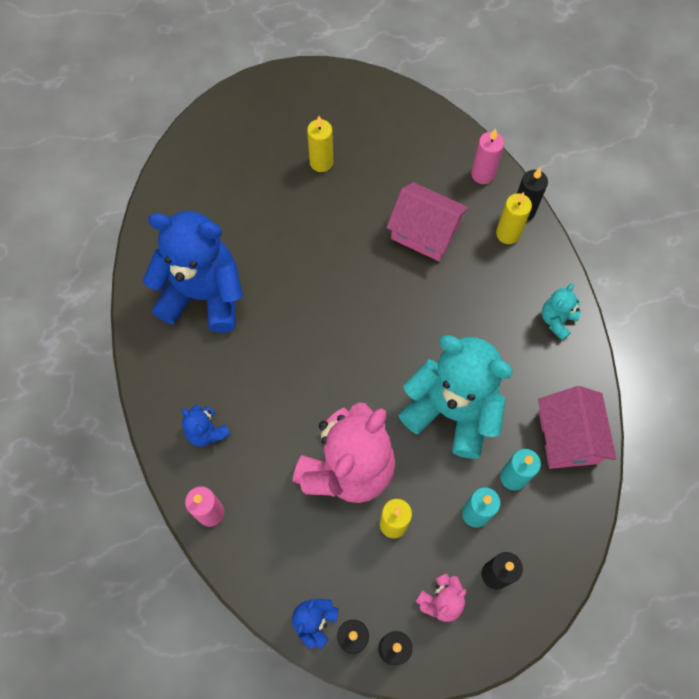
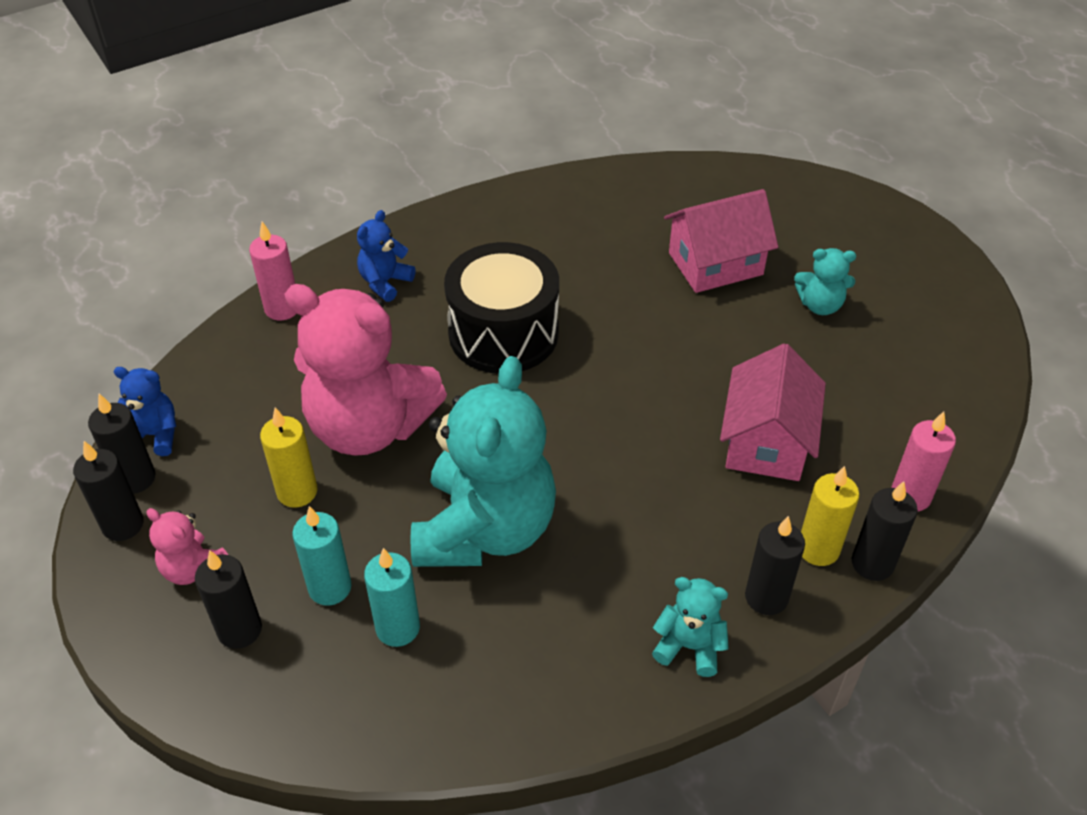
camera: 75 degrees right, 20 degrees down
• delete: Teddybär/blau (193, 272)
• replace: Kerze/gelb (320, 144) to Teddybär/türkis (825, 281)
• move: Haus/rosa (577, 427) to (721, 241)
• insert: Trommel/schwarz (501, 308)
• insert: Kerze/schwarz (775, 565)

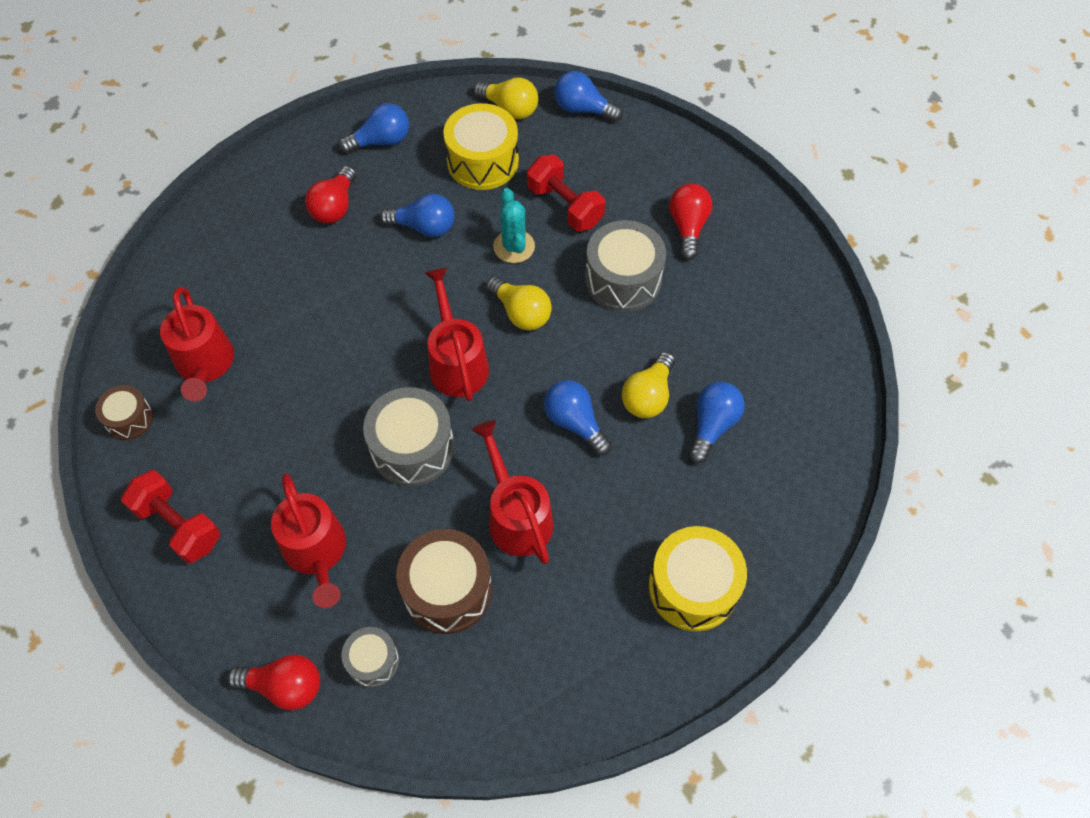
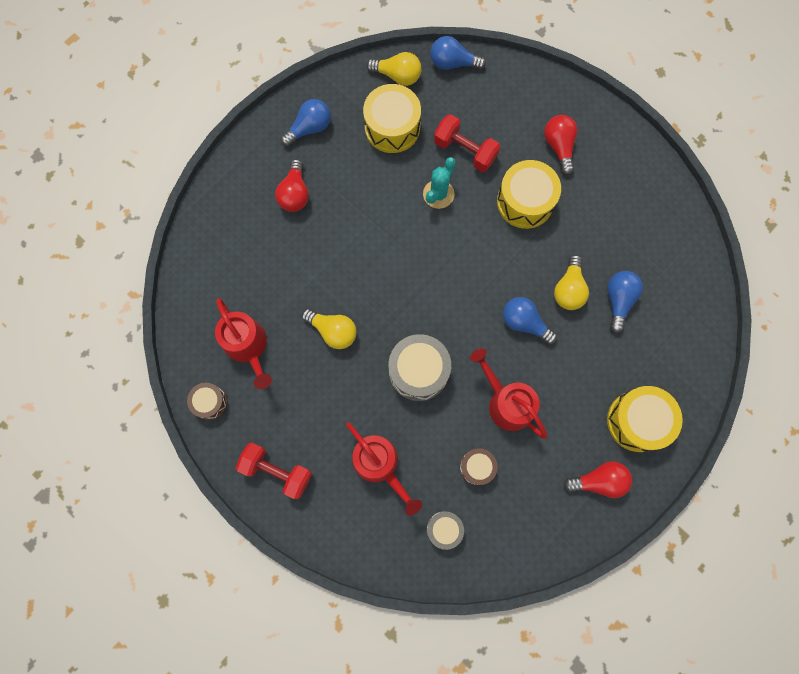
camera: 15 degrees left, 15 degrees up
• move: Glühbirne/rot (273, 682) to (598, 479)
• delete: Glühbirne/blau (417, 215)
• resize: Trommel/braun (444, 581) = (479, 466) x0.57
• delete: Gießkanne/rot (457, 334)
• move: Glühbirne/gelb (519, 303) to (329, 329)
• rotate: Kaktus/türkis (514, 225) = (439, 183) 60 degrees clockwise
• recolor: Trommel/grau (625, 266) to Trommel/gelb (529, 194)

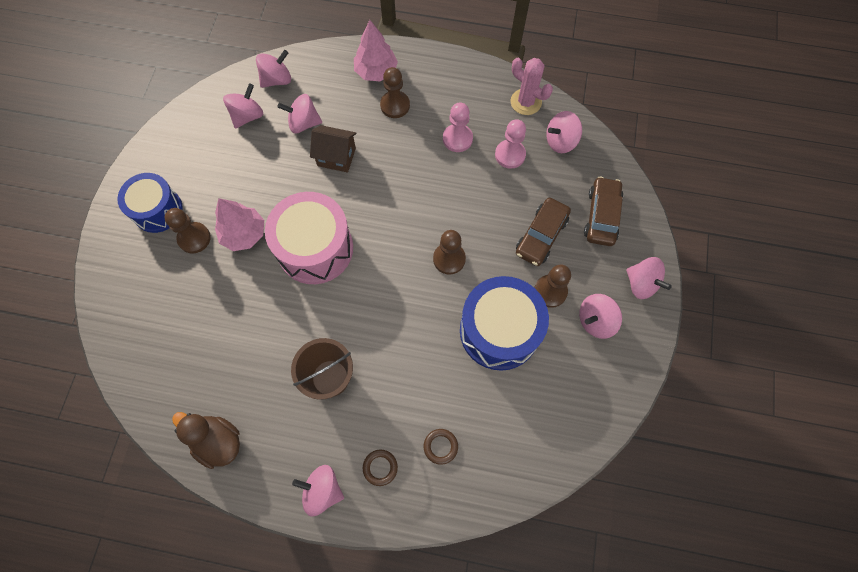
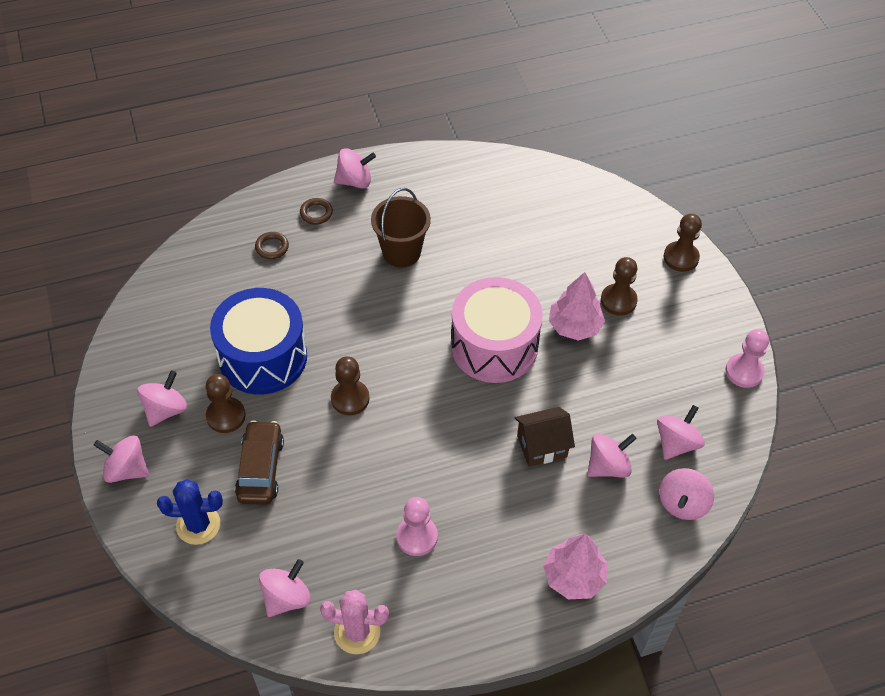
camera: 150 degrees right, 15 degrees down
• delete: Trommel/blau (150, 203)
• delete: Ente/braun (206, 440)
• rotate: Kreisel/rosa (243, 106) = (681, 432) 150 degrees counterclockwise
• move: Bauer/braun (395, 92) to (682, 243)
• move: Bauer/rosa (510, 144) to (747, 358)
• replace: Auto/braun (603, 211) to Kaktus/blau (190, 512)

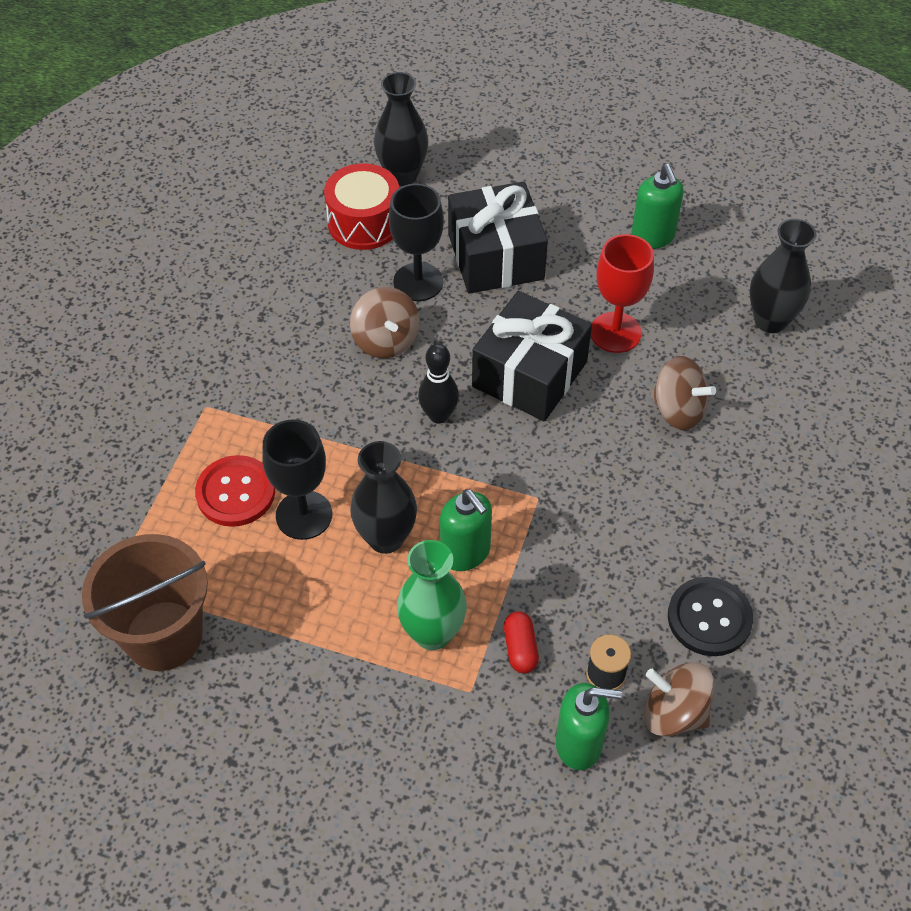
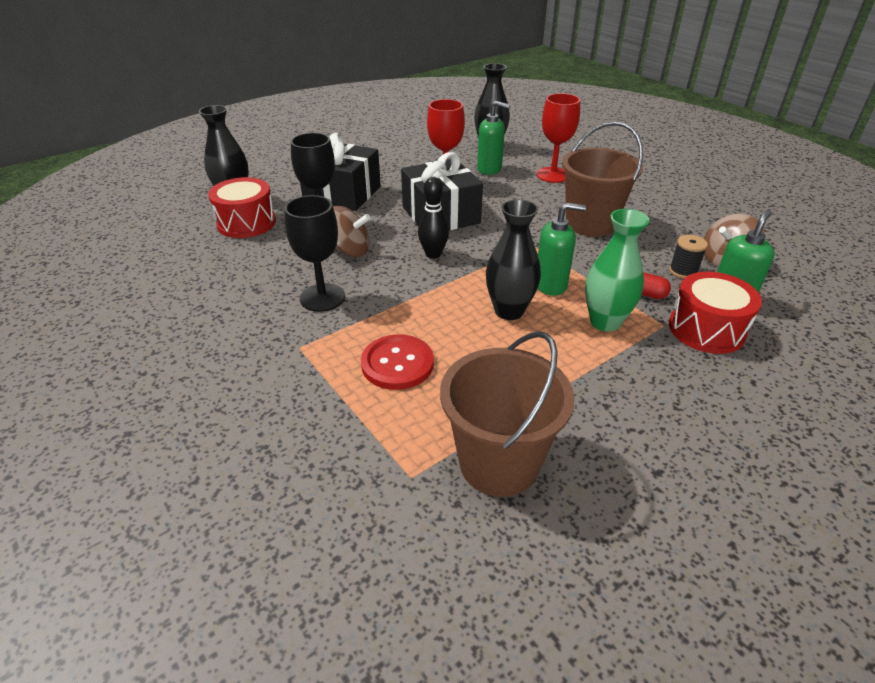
camera: 55 degrees left, 15 degrees down
• move: Kelch/schwarz (297, 479) to (314, 253)
• move: Seifenspender/grün (657, 206) to (493, 138)
• delete: Kreisel/braun (683, 393)
• delete: Knopf/schwarz (710, 616)
• insert: Kelch/rot (558, 138)
• insert: Eimer/braun (602, 179)
• insert: Trommel/rot (715, 313)

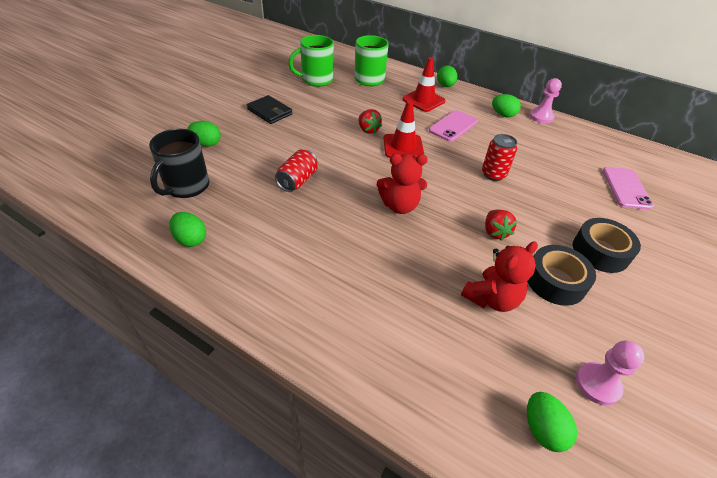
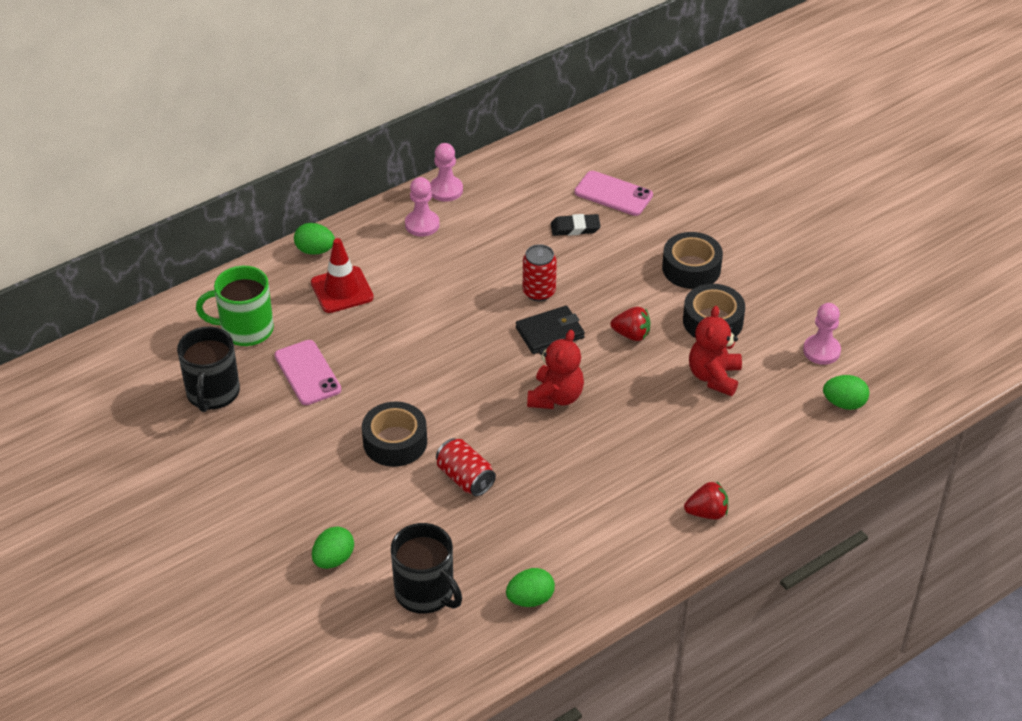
camera: 65 degrees left, 0 degrees up
• move: Geldbörse/schwarz (270, 109) to (550, 330)
• recolor: Tasse/grün (311, 61) to Tasse/schwarz (208, 369)
• move: Erdbeere/rot (370, 121) to (706, 500)
• delete: Leitkegel/rot (403, 129)
• move: Handy/rosa (453, 126) to (307, 372)
• rotate: Teddybär/rot (499, 276) = (715, 351) 150 degrees counterclockwise
• replace: Ei/grün (506, 106) to Bauer/rosa (422, 207)
• insert: Klebeband/schwarz (394, 434)
• insert: Radiergummi/schwarz (576, 225)

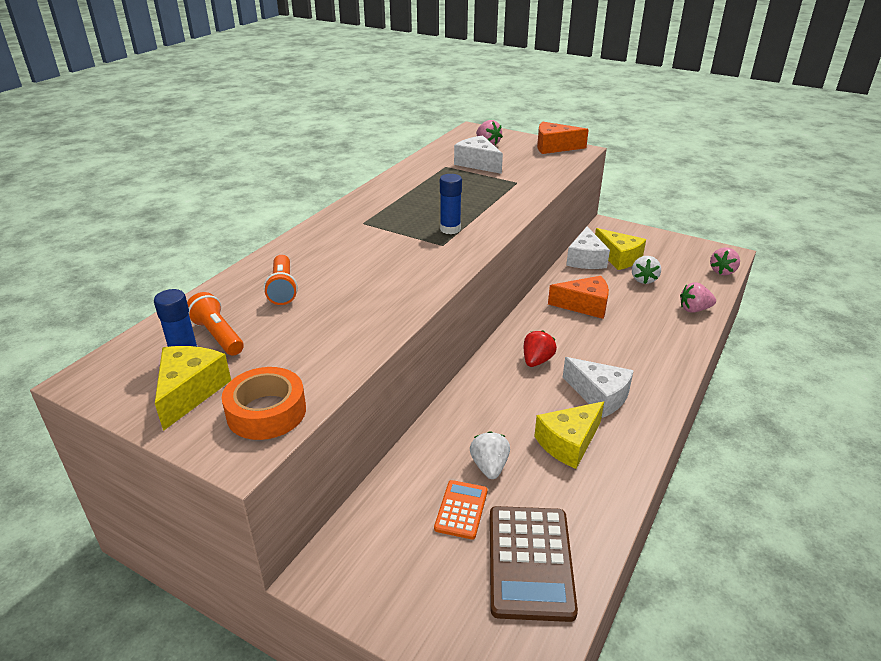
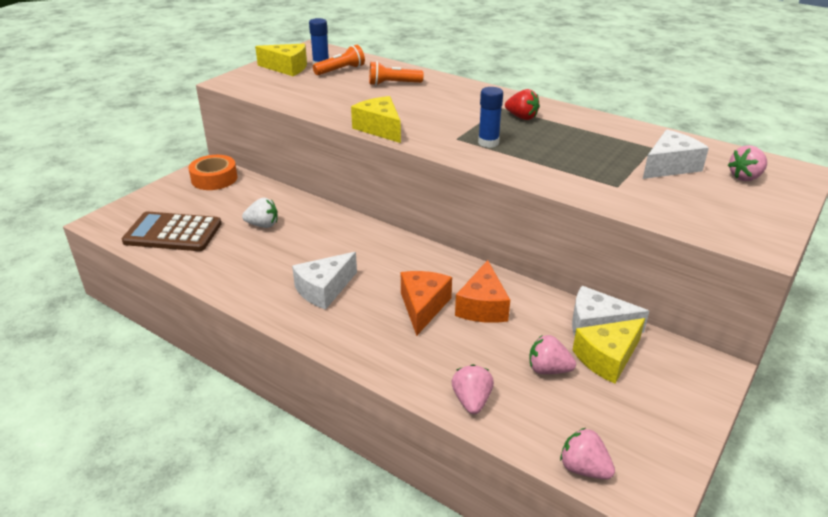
camera: 95 degrees right, 0 degrees up
• move: Klebeband/orange (264, 403) to (212, 172)
• delete: Taschenrechner/orange (461, 509)
• move: Erdbeere/rot (540, 348) to (522, 104)
• move: Käse/gelb (569, 435) to (376, 119)
• move: Käse/orange (563, 137) to (426, 303)
• recolor: Erdbeere/weiß (646, 270) to Erdbeere/rosa (552, 354)

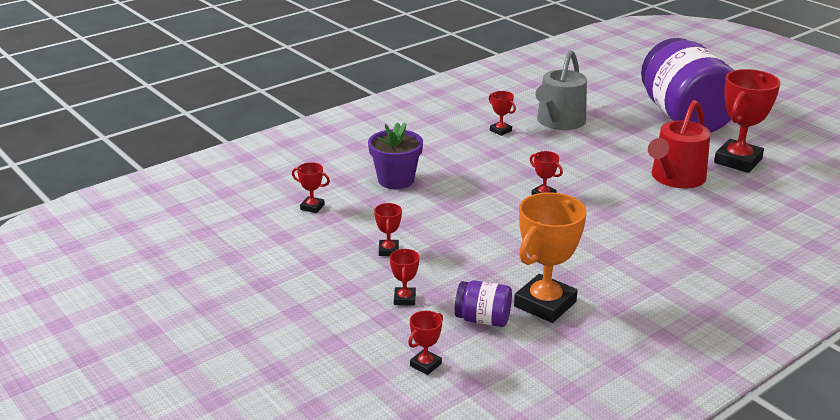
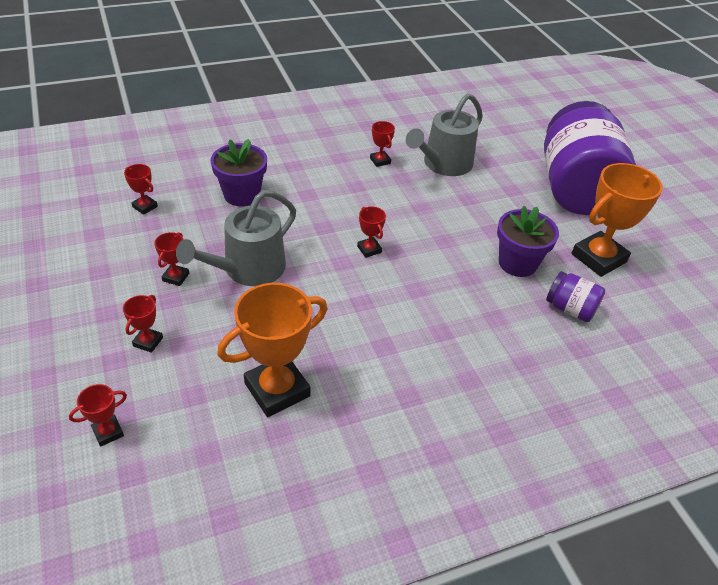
camera: 15 degrees right, 15 degrees up
• move: Einmachglas/lila (483, 303) to (575, 296)
• replace: Gießkanne/rot (679, 144) to Blumentopf/lila (528, 241)
• recolor: Pokal/rot (747, 121) to Pokal/orange (617, 220)
• insert: Gießkanne/grau (236, 238)

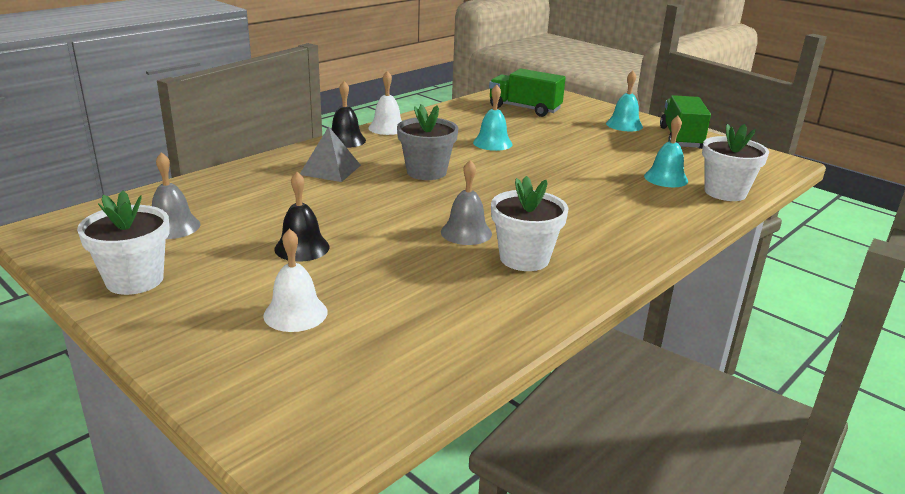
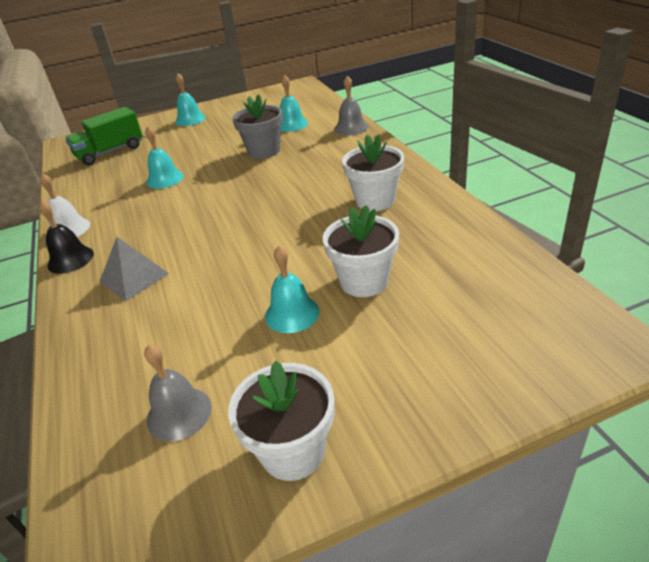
camera: 60 degrees left, 10 degrees up
• delete: Glocke/weiß (295, 280)
• recolor: Glocke/schwarz (302, 217) to Glocke/türkis (292, 289)
• move: Blumentopf/grau (428, 142) to (257, 126)
• move: Glocke/grau (466, 202) to (351, 105)
• delete: Lastwagen/grün (685, 122)
• move: Blumentopf/weiß (735, 162) to (361, 251)

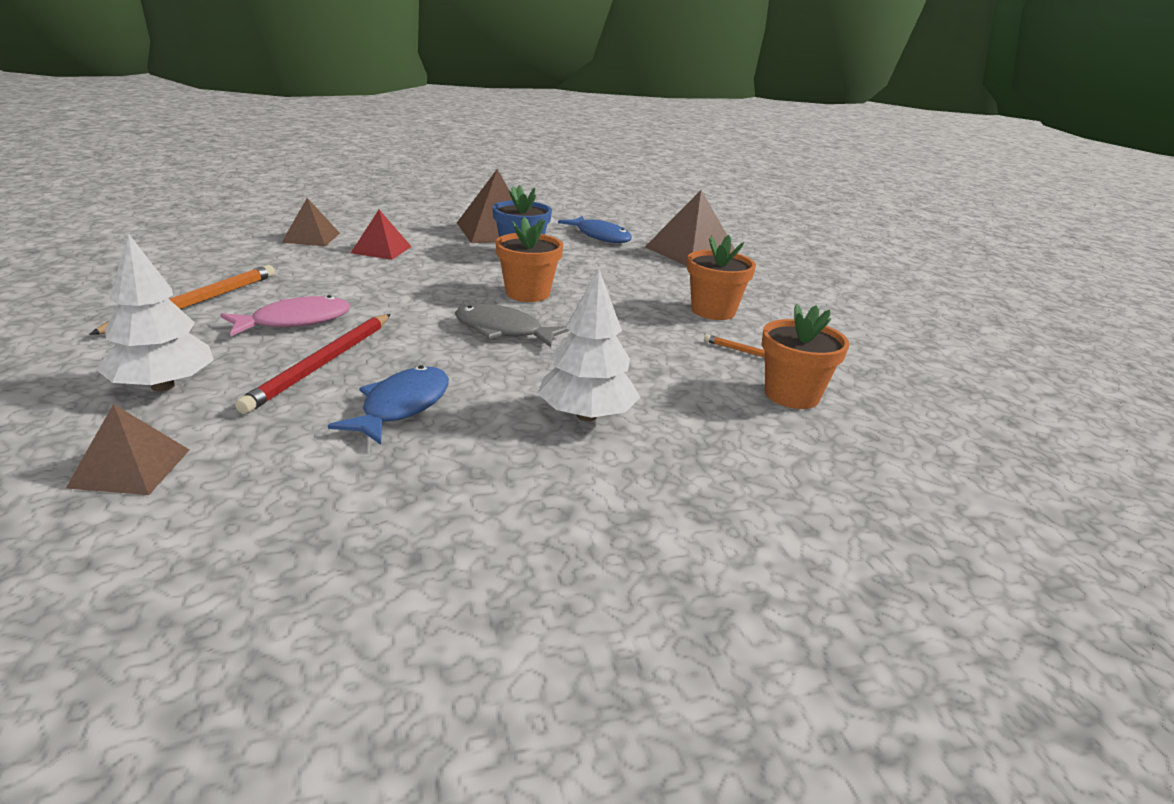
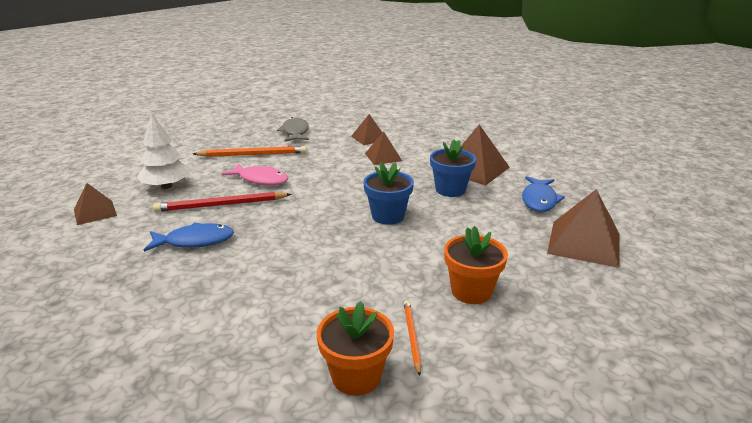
camera: 60 degrees right, 0 degrees up
• recolor: Pyramide/rot (381, 235) to Pyramide/braun (383, 148)
• move: Fisch/grau (512, 325) to (293, 129)
• recolor: Blumentopf/orange (529, 259) to Blumentopf/blau (388, 194)
• delete: Baum/weiß (588, 344)

